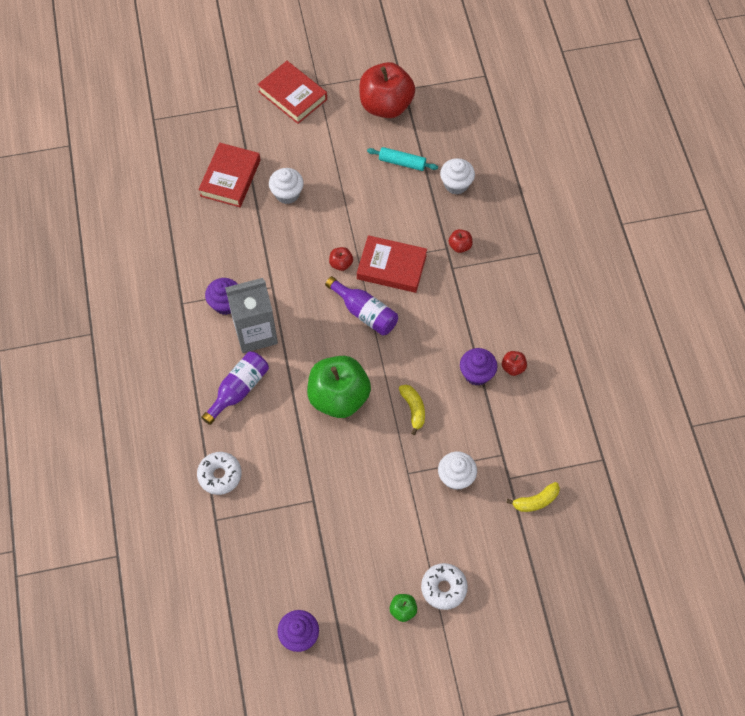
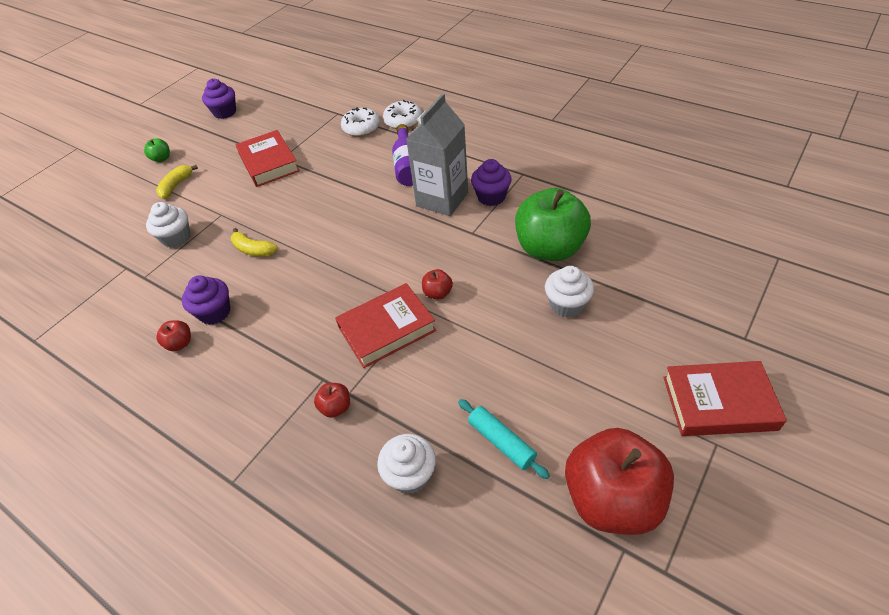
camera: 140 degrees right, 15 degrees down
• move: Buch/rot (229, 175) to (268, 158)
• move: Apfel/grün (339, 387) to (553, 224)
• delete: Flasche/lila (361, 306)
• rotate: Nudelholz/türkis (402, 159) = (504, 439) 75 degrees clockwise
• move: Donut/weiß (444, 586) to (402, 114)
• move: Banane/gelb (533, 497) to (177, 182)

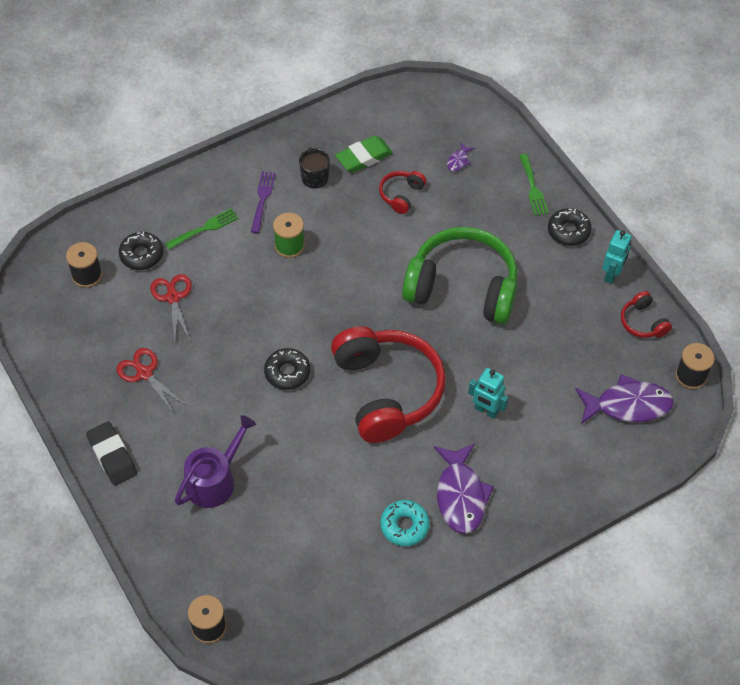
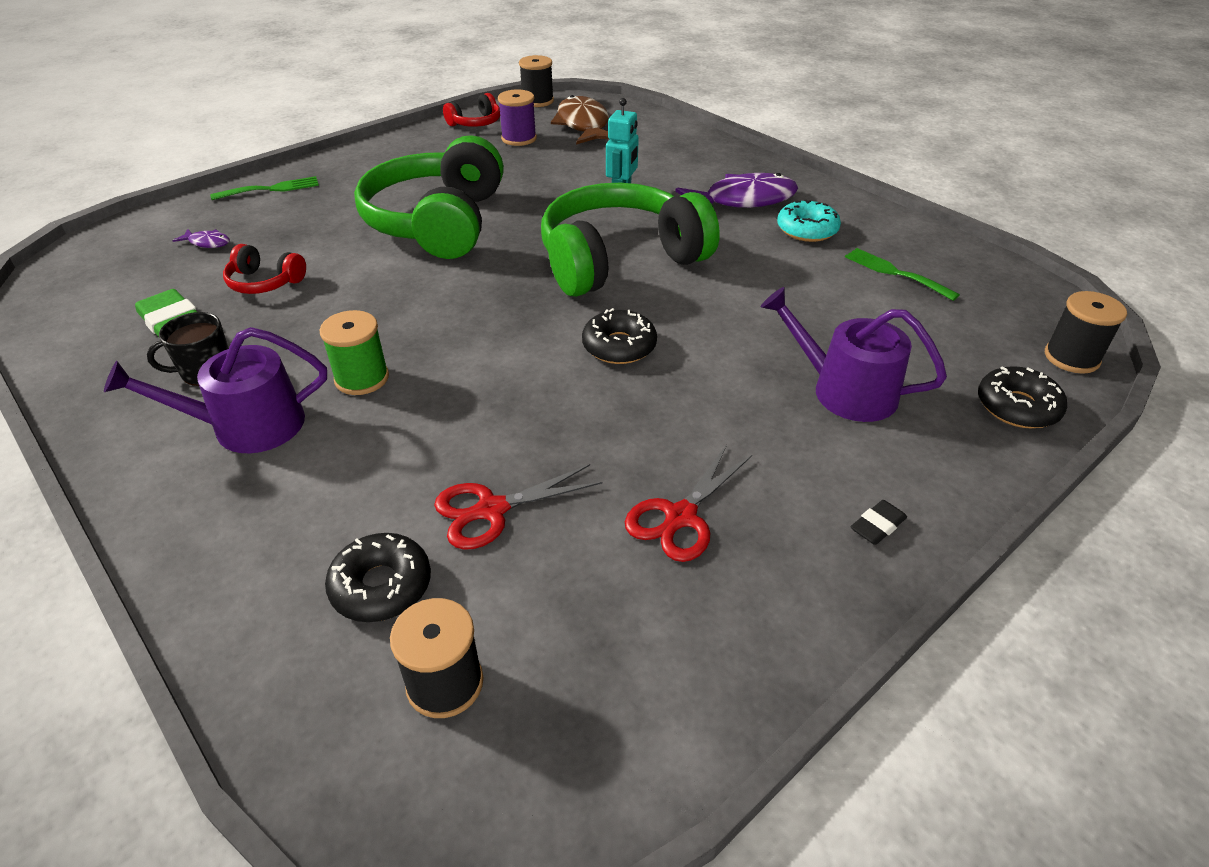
camera: 100 degrees left, 15 degrees down
• resize: Radiergummi/schwarz (111, 453) = (879, 522) x0.52
• move: Gabel/grün (202, 229) to (902, 274)
• replace: Gabel/lila (263, 202) to Gießkanne/lila (215, 390)
• recolor: Kopfhörer/rot (388, 384) to Kopfhörer/grün (630, 240)
• move: Donut/schwarz (570, 227) to (1022, 397)
• recolor: Fisch/lila (624, 399) to Fisch/braun (580, 120)
• delete: Roboter/türkis (617, 257)
• insert: Garnrolle/lila (517, 117)

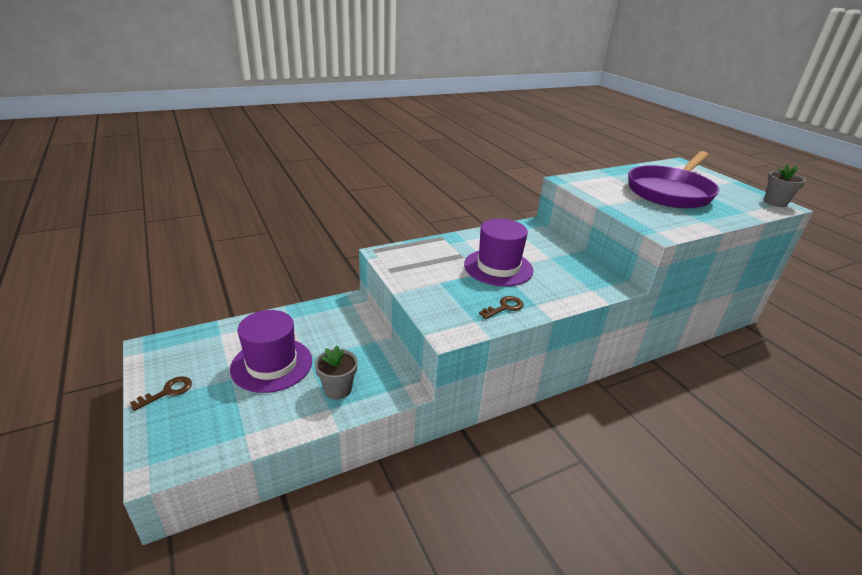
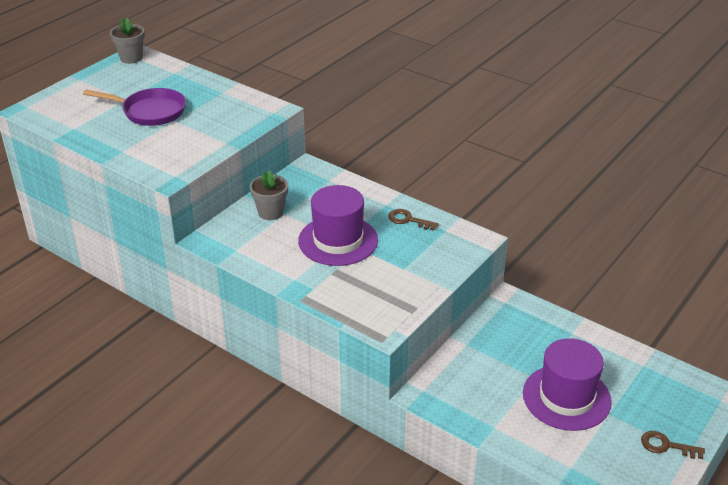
camera: 115 degrees left, 5 degrees up
• move: Blumentopf/grau (336, 372) to (269, 195)
• resize: Pfanne/lila (673, 180) = (134, 107) x0.62

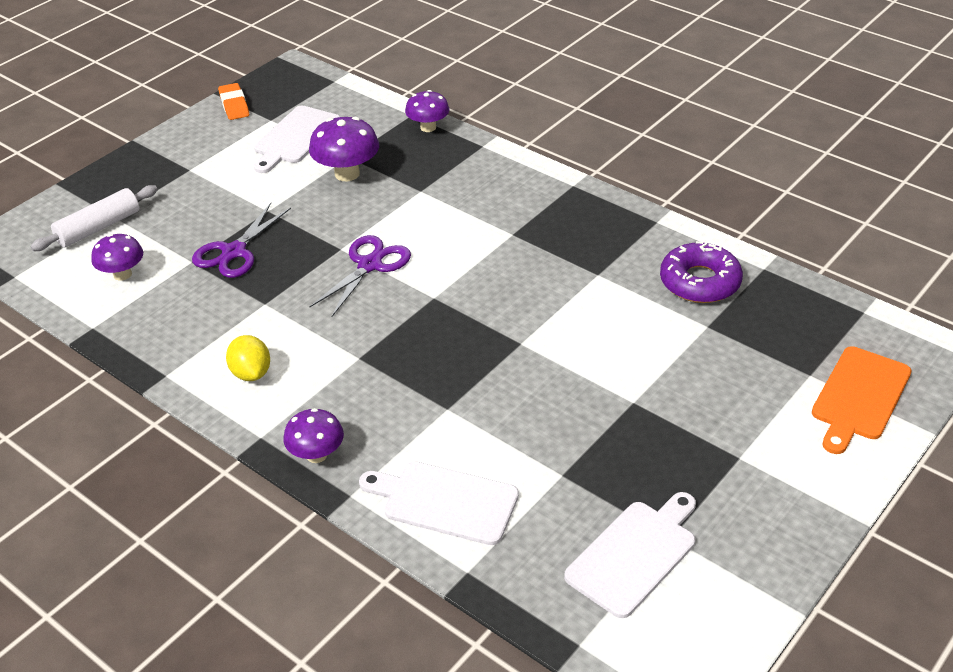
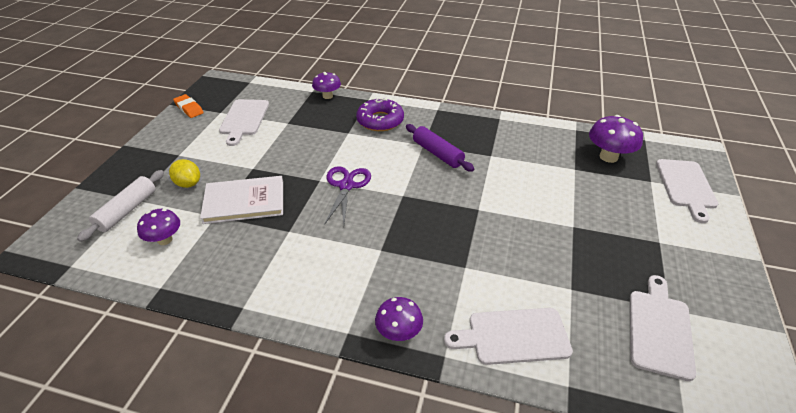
camera: 25 degrees left, 0 degrees up
• replace: Schere/lila (241, 240) to Buch/weiß (241, 200)
• move: Zitrone/gelb (248, 358) to (184, 173)
• move: Pilz/lila (344, 149) to (616, 139)
• move: Donut/lila (701, 272) to (380, 114)
• recolor: Schneidebrett/orange (861, 400) to Schneidebrett/weiß (687, 191)
• insert: Nudelholz/lila (440, 148)

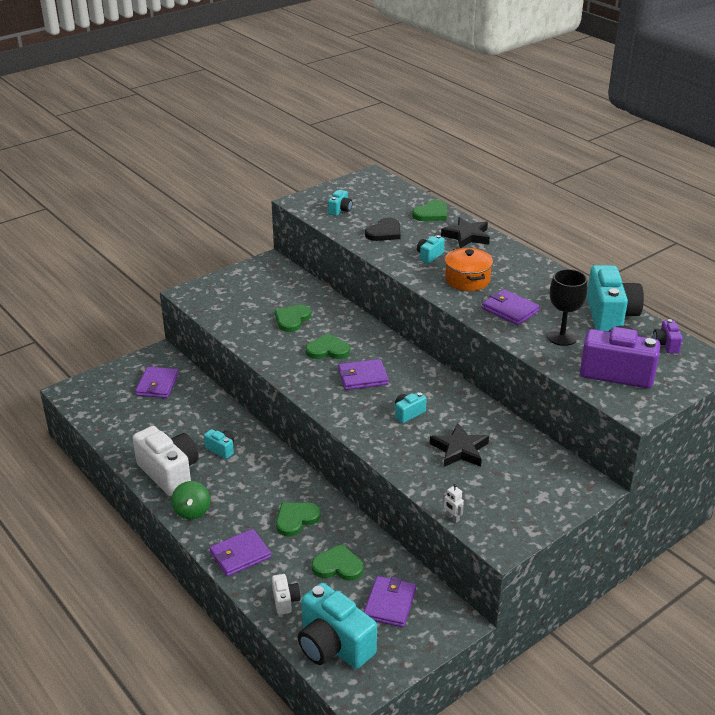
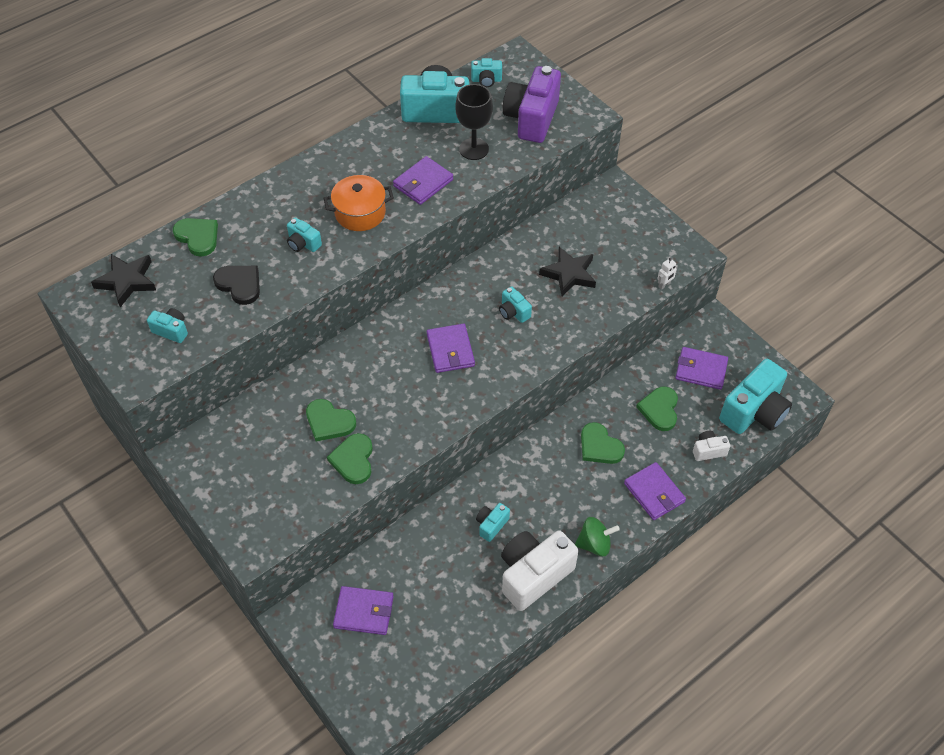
camera: 90 degrees left, 20 degrees up
• move: Herz/grün (328, 346) to (350, 458)
• move: Stern/schwarz (465, 232) to (123, 280)
• recolor: Kamera/lila (668, 336) to Kamera/türkis (486, 72)

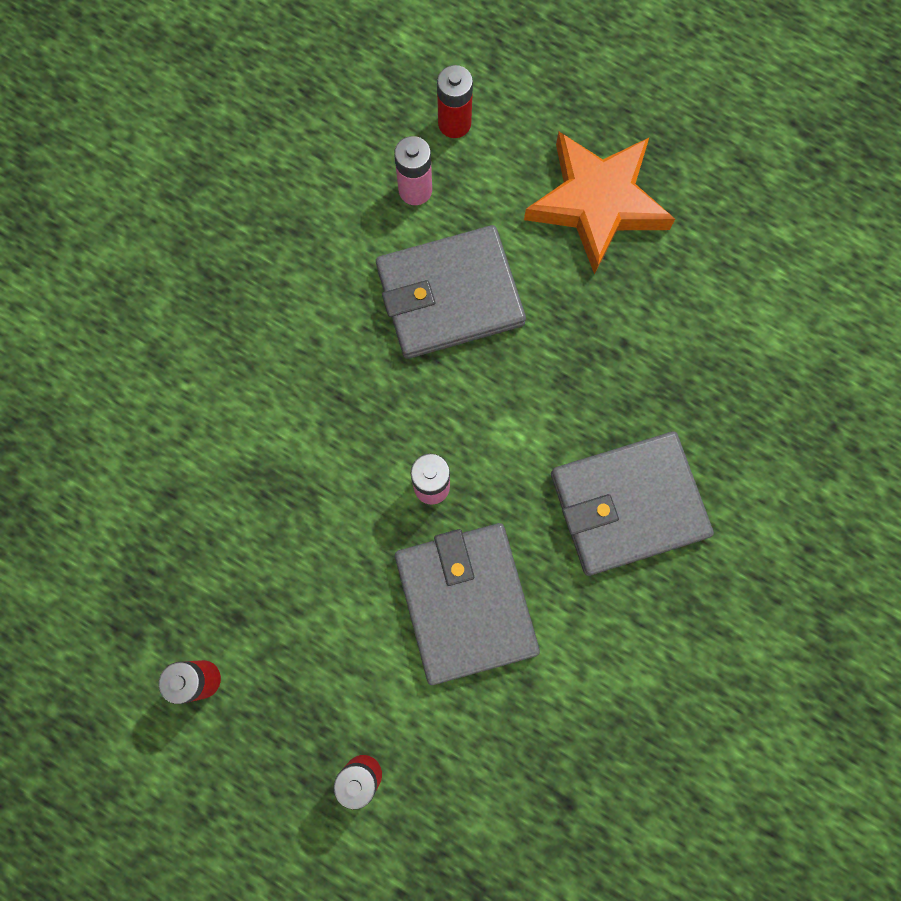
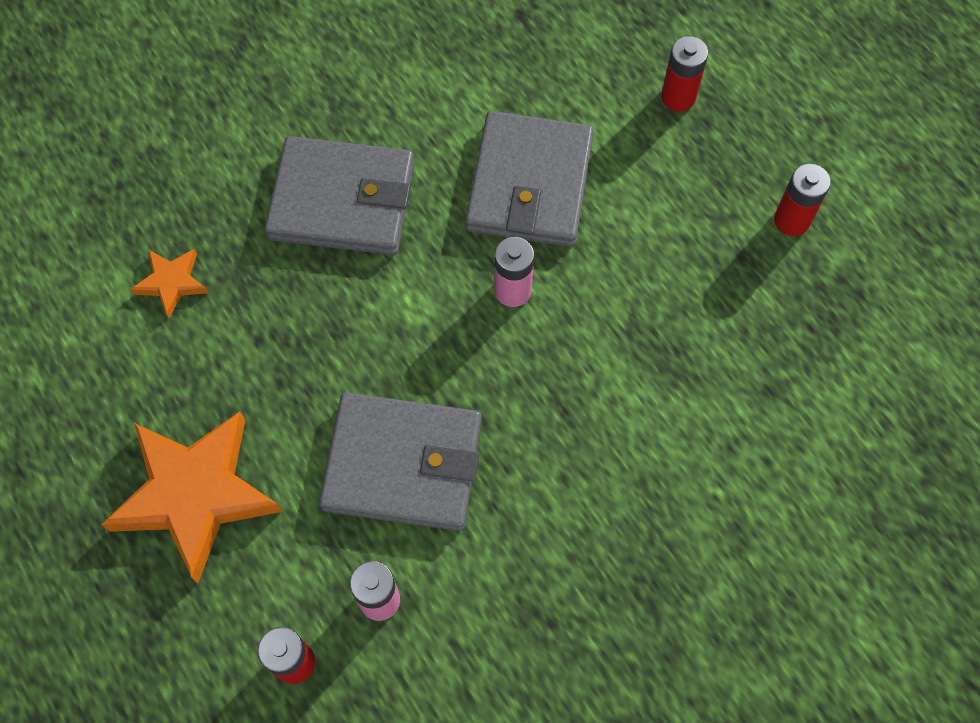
camera: 155 degrees left, 10 degrees down
• insert: Stern/orange (169, 283)

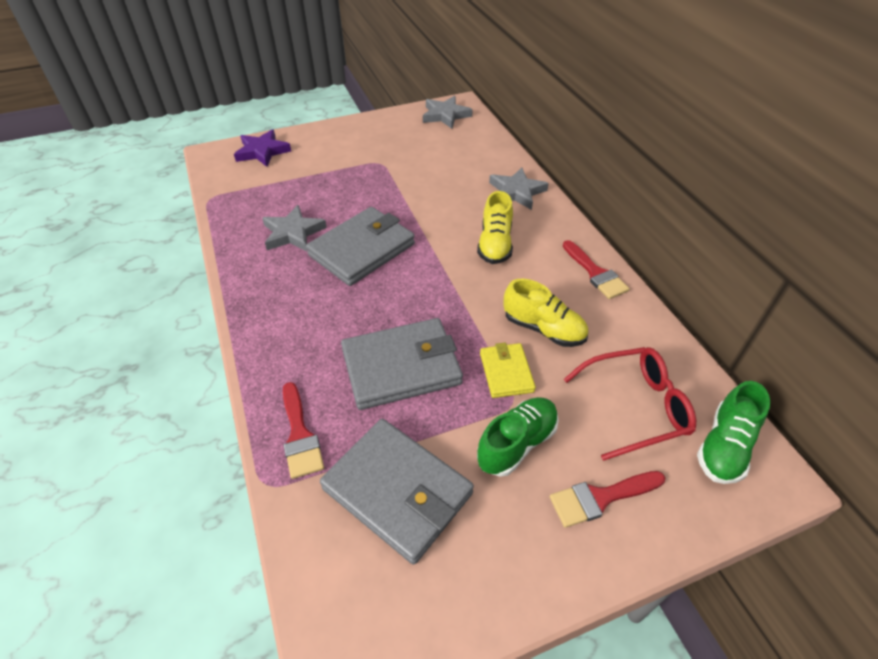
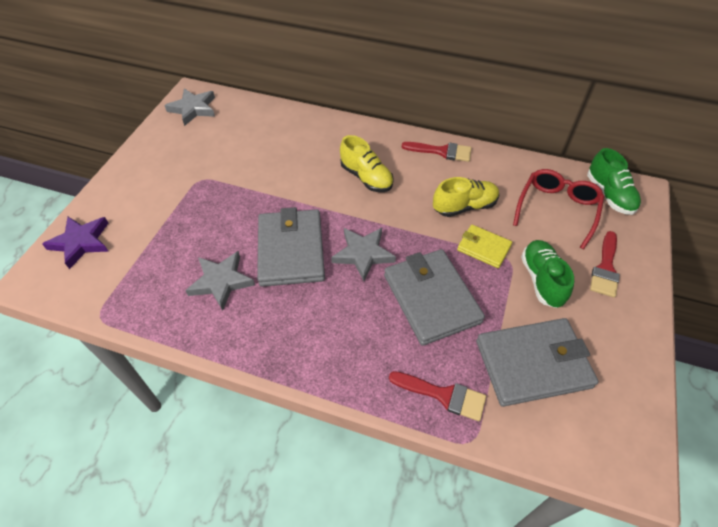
camera: 50 degrees left, 5 degrees up
• rotate: Geldbörse/grau (402, 364) = (434, 297) 45 degrees counterclockwise
• move: Stern/grau (519, 188) to (363, 254)

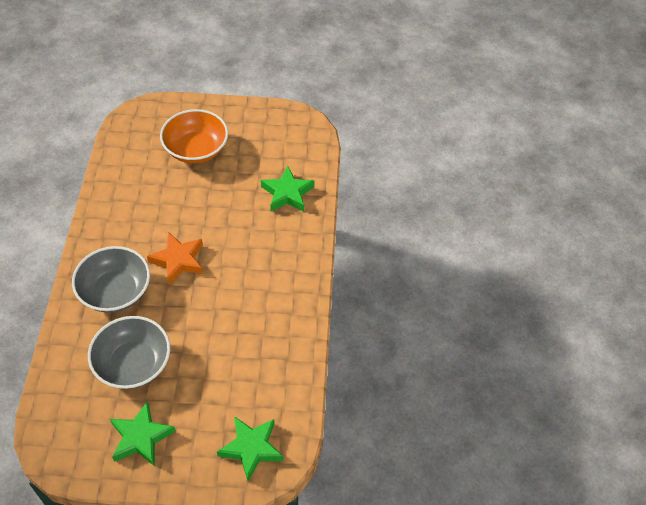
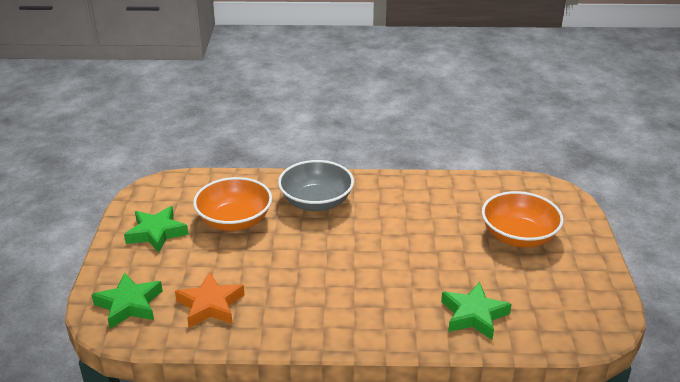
camera: 90 degrees right, 20 degrees down
• recolor: Schüssel/grau (129, 352) to Schüssel/orange (232, 204)
• move: Stern/orange (175, 258) to (210, 300)

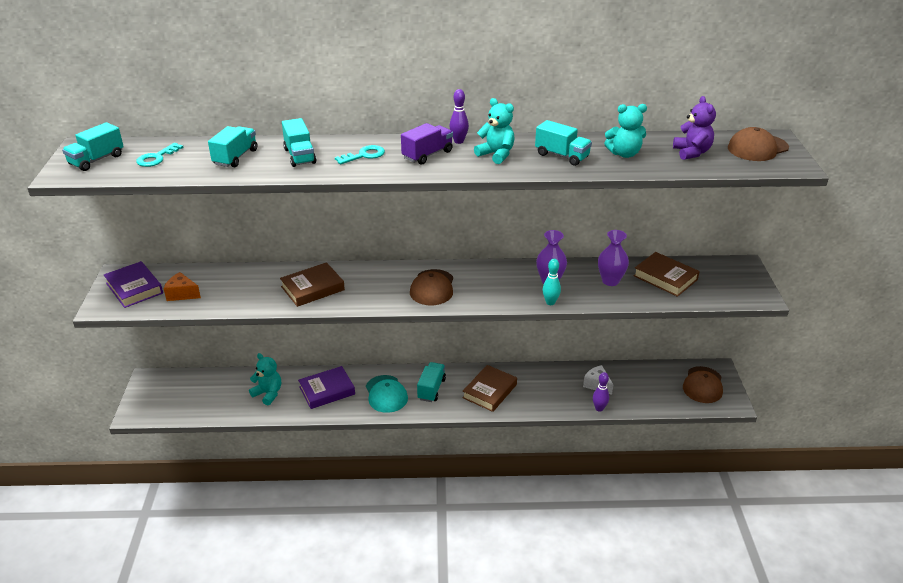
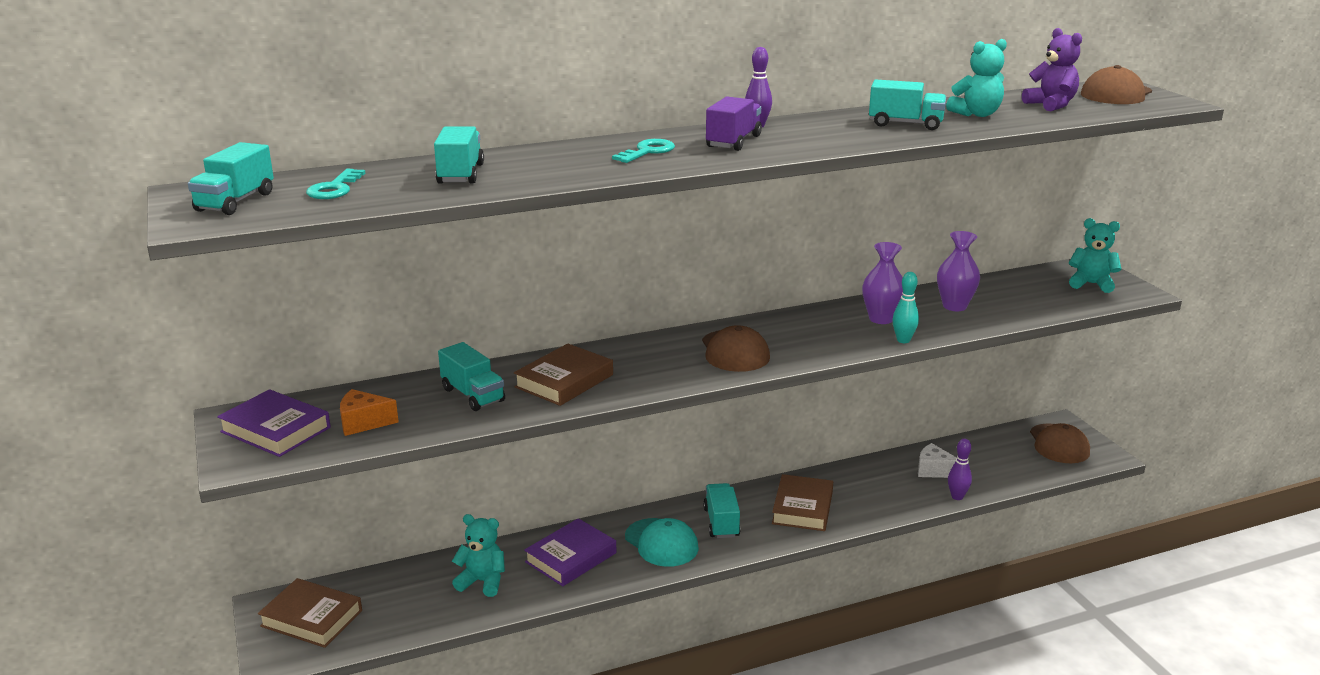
camera: 20 degrees left, 10 degrees down
• move: Lastwagen/türkis (299, 142) to (471, 376)
• move: Teddybär/türkis (494, 131) to (1095, 255)
• move: Buch/braun (667, 274) to (310, 613)

